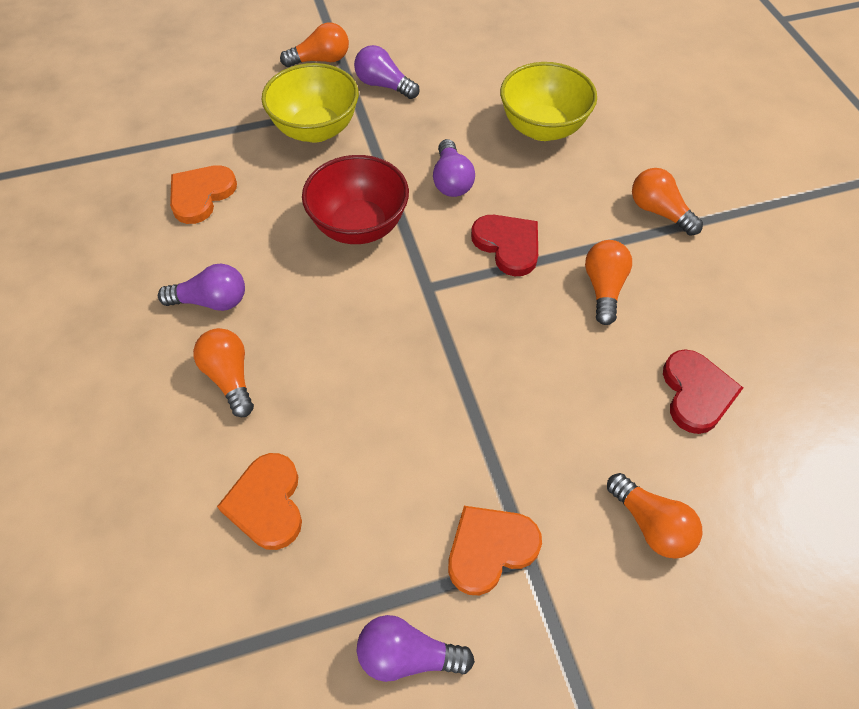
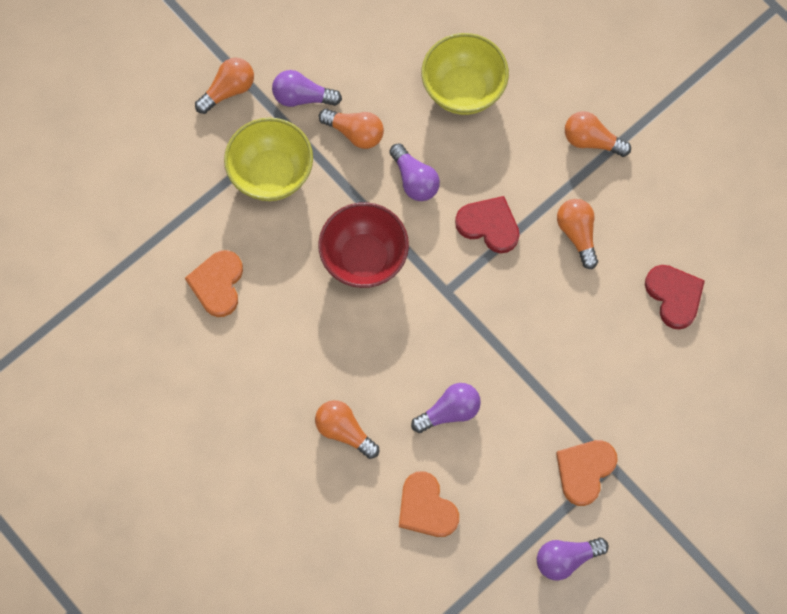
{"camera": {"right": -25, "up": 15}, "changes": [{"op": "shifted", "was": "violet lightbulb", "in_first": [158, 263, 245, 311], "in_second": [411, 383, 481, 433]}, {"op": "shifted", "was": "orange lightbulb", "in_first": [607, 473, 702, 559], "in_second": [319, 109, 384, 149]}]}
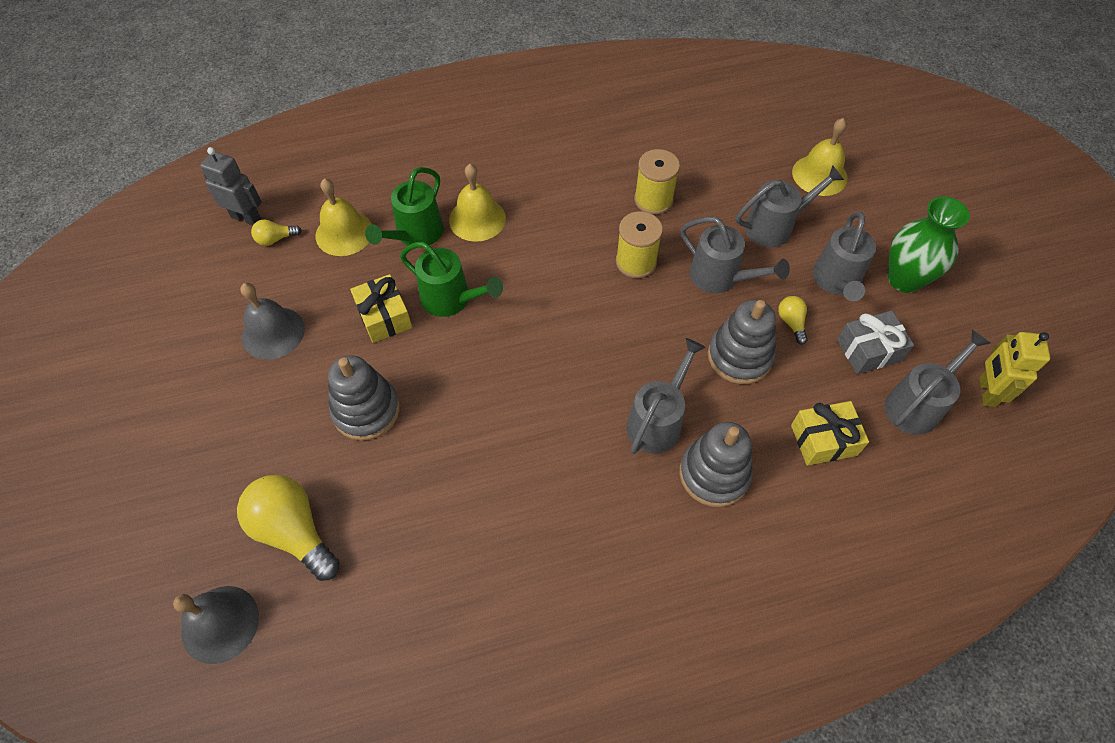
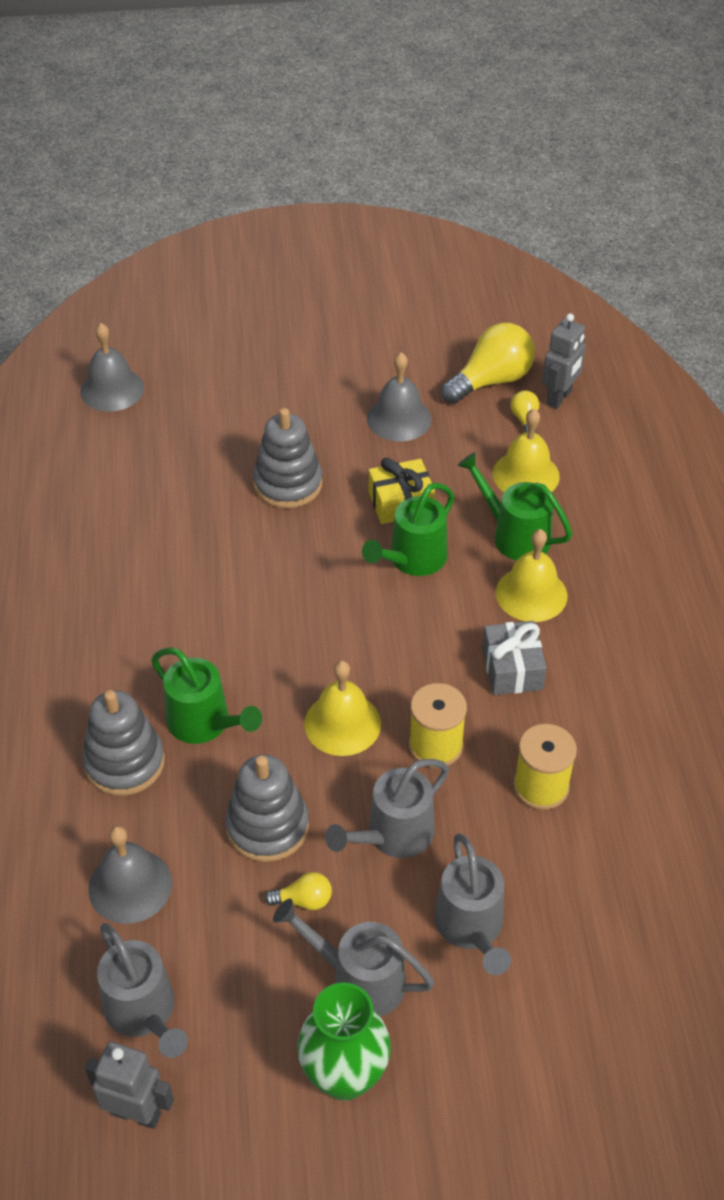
{"camera": {"right": 100, "up": -10}, "changes": [{"op": "shifted", "was": "golden hand bell", "in_first": [792, 118, 848, 196], "in_second": [304, 661, 381, 756]}, {"op": "shifted", "was": "grey gift", "in_first": [837, 310, 914, 374], "in_second": [482, 621, 547, 695]}, {"op": "repainted", "was": "golden toy robot", "now": "grey toy robot", "in_first": [979, 332, 1050, 407], "in_second": [85, 1042, 174, 1129]}, {"op": "repainted", "was": "grey sprinkling can", "now": "green sprinkling can", "in_first": [626, 338, 706, 454], "in_second": [151, 647, 262, 744]}, {"op": "swapped", "was": "golden gift", "now": "grey hand bell", "in_first": [791, 401, 869, 465], "in_second": [88, 826, 172, 924]}, {"op": "shifted", "was": "golden lightbulb", "in_first": [237, 475, 340, 581], "in_second": [441, 323, 535, 404]}]}
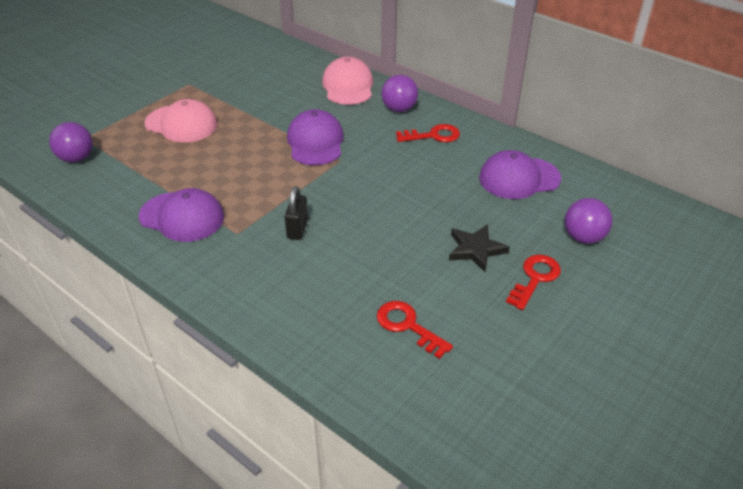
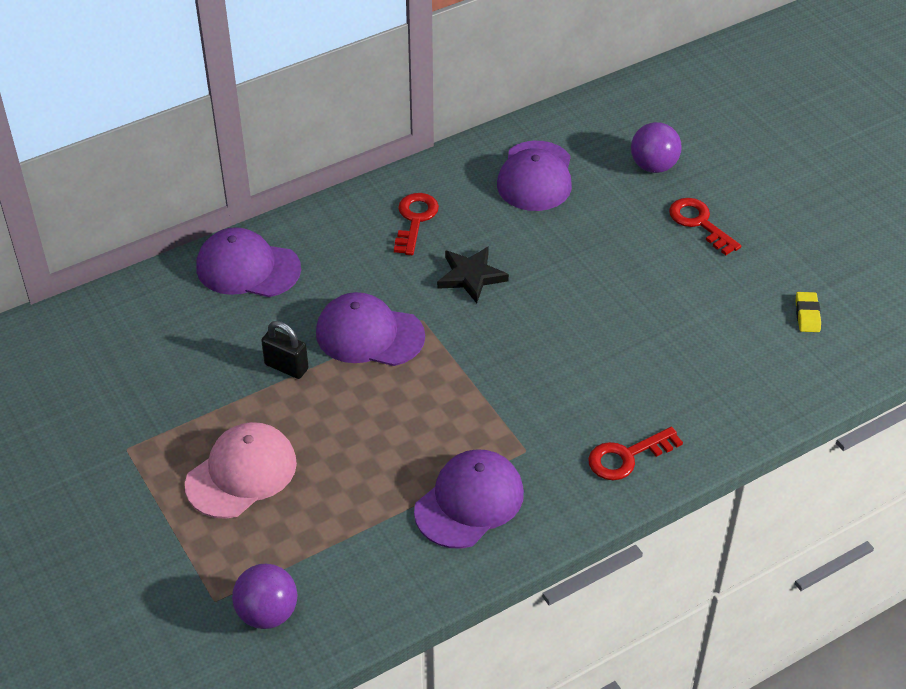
{"camera": {"right": -70, "up": 5}, "changes": [{"op": "repainted", "was": "pink baseball cap", "now": "violet baseball cap", "in_first": [322, 57, 373, 105], "in_second": [196, 227, 301, 297]}, {"op": "gone", "was": "violet play ball", "in_first": [381, 75, 418, 112]}, {"op": "shifted", "was": "jet-black small lock", "in_first": [284, 186, 308, 240], "in_second": [261, 321, 308, 379]}, {"op": "shifted", "was": "jet-black star", "in_first": [449, 224, 510, 272], "in_second": [437, 246, 509, 303]}, {"op": "shifted", "was": "scarlet key", "in_first": [377, 301, 453, 359], "in_second": [588, 427, 683, 480]}, {"op": "new", "now": "golden pencil eraser", "in_second": [795, 292, 821, 332]}]}
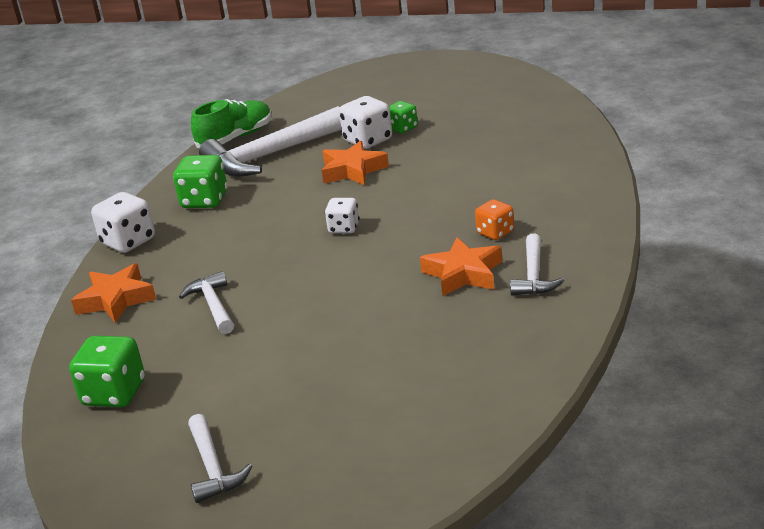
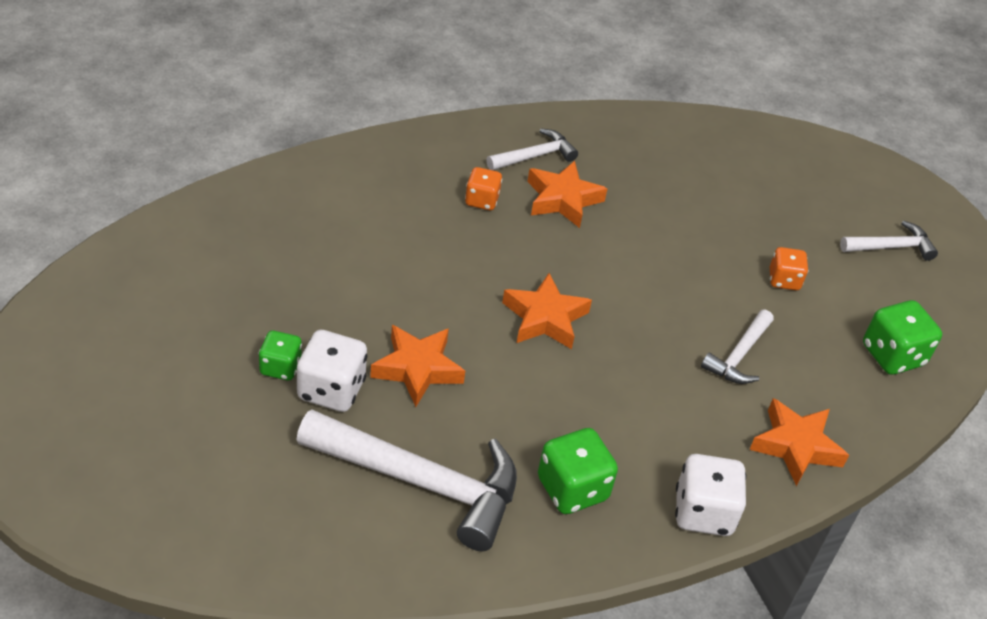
{"camera": {"right": -135, "up": 15}, "changes": [{"op": "gone", "was": "green sneaker", "in_first": [191, 99, 272, 148]}, {"op": "swapped", "was": "white die", "now": "orange star", "in_first": [325, 198, 360, 233], "in_second": [502, 273, 592, 349]}, {"op": "rotated", "was": "white hammer", "in_first": [188, 414, 253, 503], "in_second": [840, 221, 938, 261], "clockwise": 45}, {"op": "new", "now": "orange die", "in_second": [770, 247, 808, 290]}]}
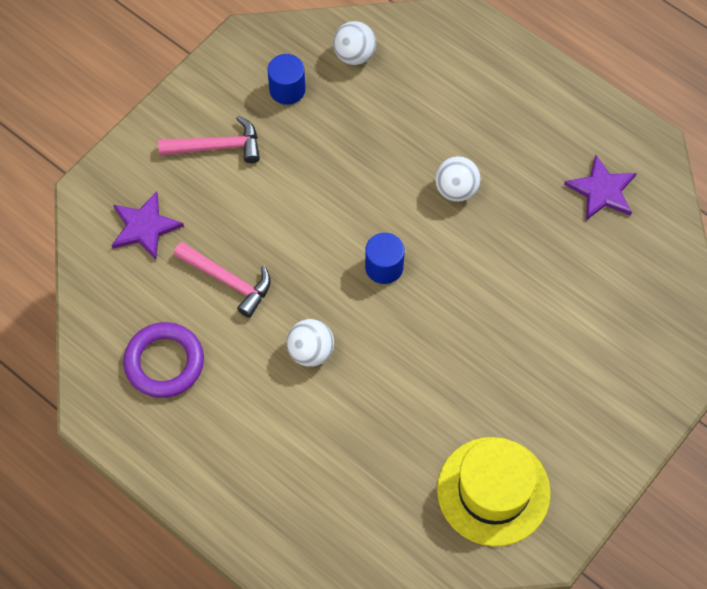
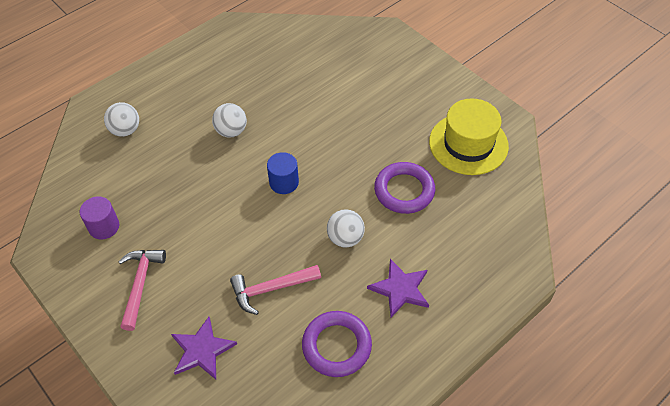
{"camera": {"right": -80, "up": -10}, "changes": [{"op": "shifted", "was": "white play ball", "in_first": [333, 21, 376, 65], "in_second": [104, 102, 139, 137]}, {"op": "repainted", "was": "royal blue solid cylinder", "now": "violet solid cylinder", "in_first": [268, 54, 306, 105], "in_second": [80, 197, 119, 239]}, {"op": "shifted", "was": "violet star", "in_first": [564, 155, 637, 220], "in_second": [367, 259, 429, 317]}, {"op": "rotated", "was": "pink hammer", "in_first": [174, 242, 271, 318], "in_second": [230, 265, 321, 315], "clockwise": -150}, {"op": "new", "now": "violet torus", "in_second": [374, 162, 435, 214]}]}
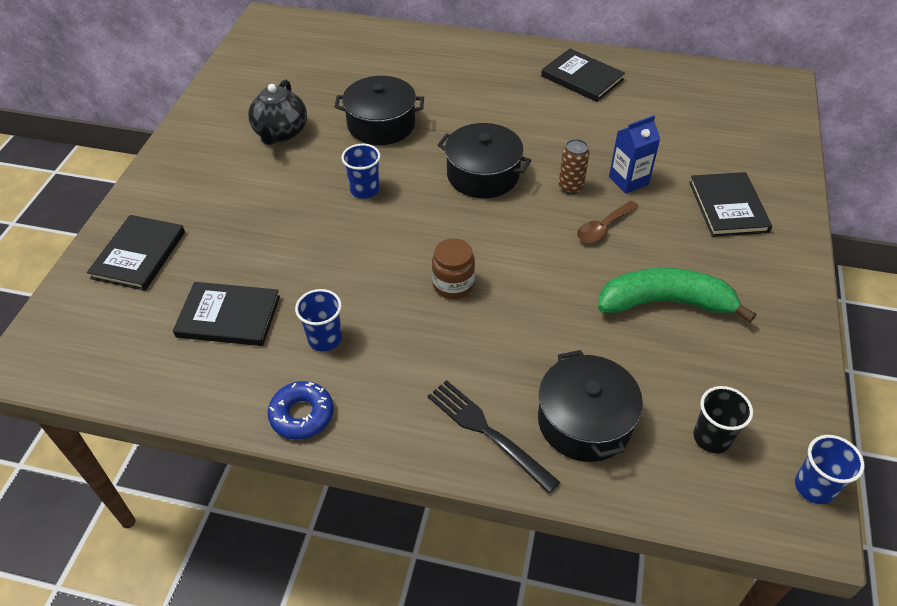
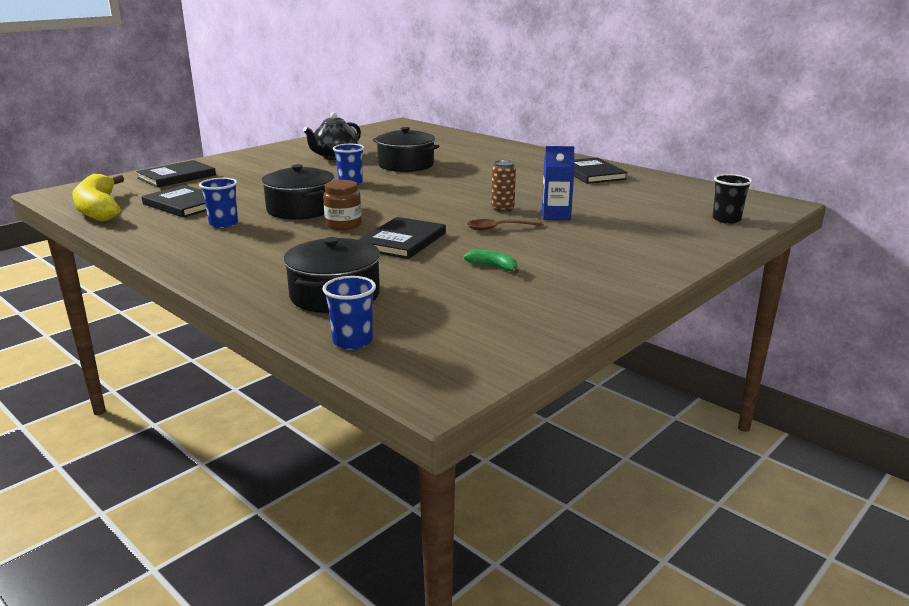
{"camera": {"right": 30, "up": -25}, "changes": [{"op": "shifted", "was": "jet-black stockpot", "in_first": [438, 123, 531, 198], "in_second": [261, 164, 335, 220]}, {"op": "shifted", "was": "jet-black book", "in_first": [689, 172, 772, 237], "in_second": [358, 217, 446, 259]}, {"op": "scaled", "was": "green toy banana", "in_first": [598, 268, 756, 323], "in_second": [463, 250, 518, 273], "ratio": 0.44}, {"op": "gone", "was": "jet-black fork", "in_first": [427, 380, 560, 494]}, {"op": "gone", "was": "royal blue donut", "in_first": [268, 381, 334, 440]}, {"op": "shifted", "was": "jet-black beaker", "in_first": [693, 386, 753, 453], "in_second": [712, 174, 752, 224]}, {"op": "shifted", "was": "royal blue beaker", "in_first": [795, 435, 865, 504], "in_second": [322, 276, 376, 350]}, {"op": "new", "now": "golden toy banana", "in_second": [72, 174, 124, 222]}]}
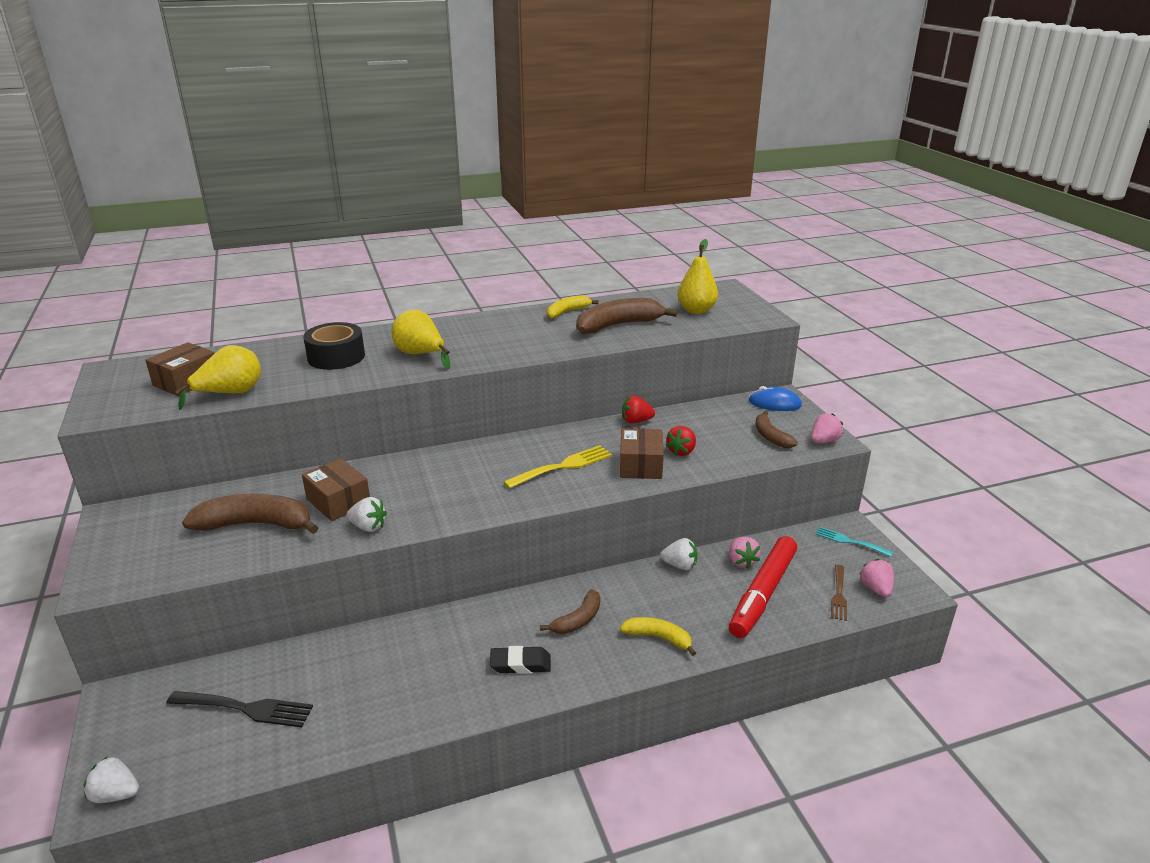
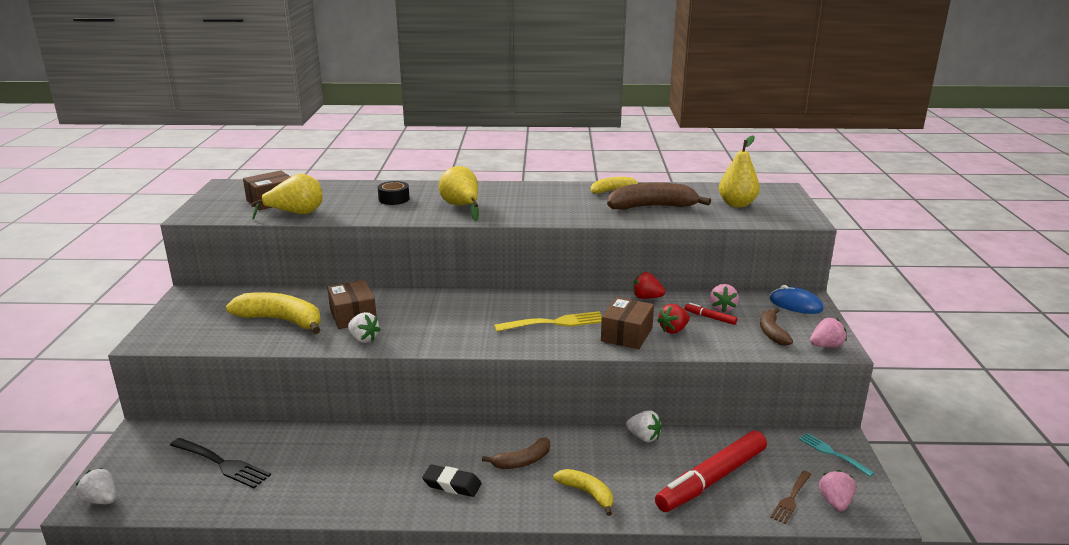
{"camera": {"right": 20, "up": -5}, "changes": [{"op": "scaled", "was": "jet-black tape", "in_first": [303, 322, 365, 370], "in_second": [378, 181, 410, 205], "ratio": 0.63}, {"op": "repainted", "was": "dark brown toy banana", "now": "golden toy banana", "in_first": [182, 493, 319, 534], "in_second": [226, 292, 321, 334]}, {"op": "shifted", "was": "pink berry", "in_first": [729, 537, 761, 569], "in_second": [710, 284, 739, 313]}, {"op": "new", "now": "scarlet felt pen", "in_second": [685, 303, 737, 325]}]}
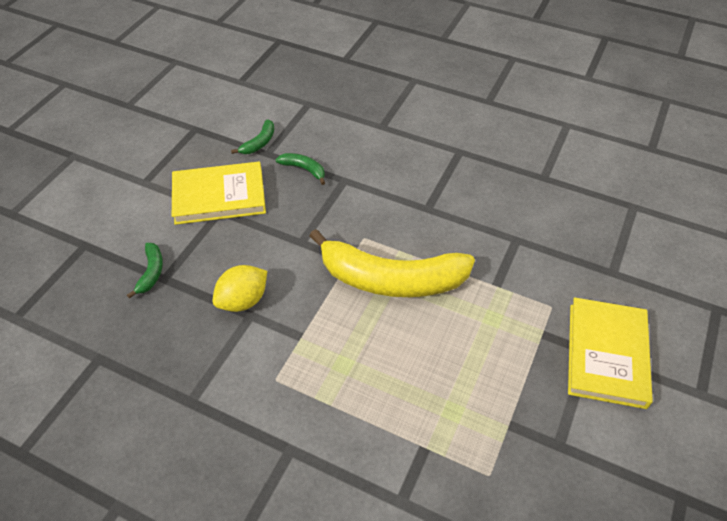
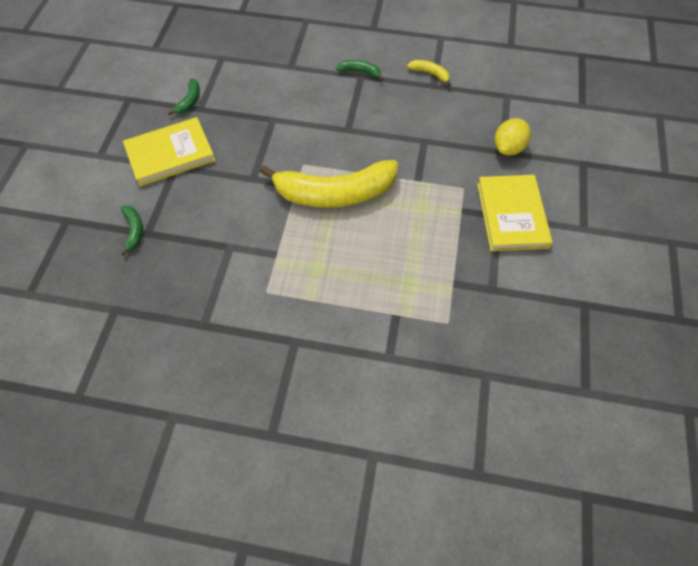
{"camera": {"right": -15, "up": 10}, "changes": [{"op": "shifted", "was": "green toy banana", "in_first": [275, 153, 325, 185], "in_second": [336, 60, 384, 81]}, {"op": "shifted", "was": "golden citrus fruit", "in_first": [213, 265, 267, 312], "in_second": [495, 118, 531, 156]}, {"op": "new", "now": "golden toy banana", "in_second": [407, 60, 451, 86]}]}
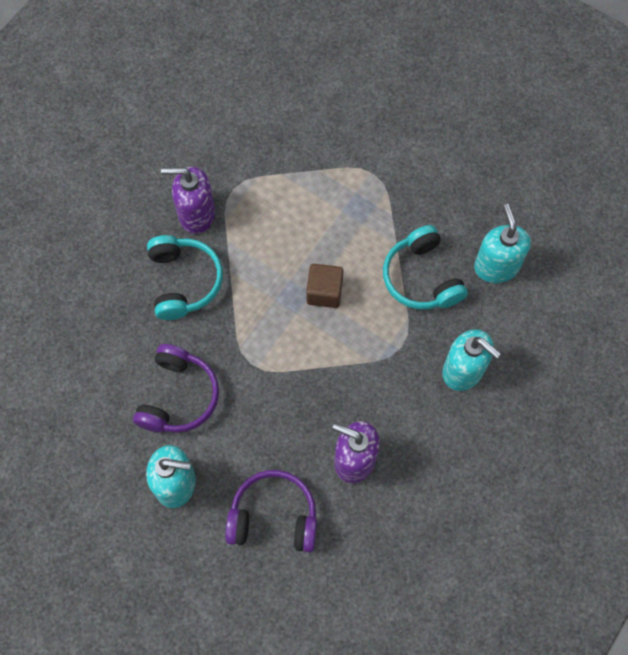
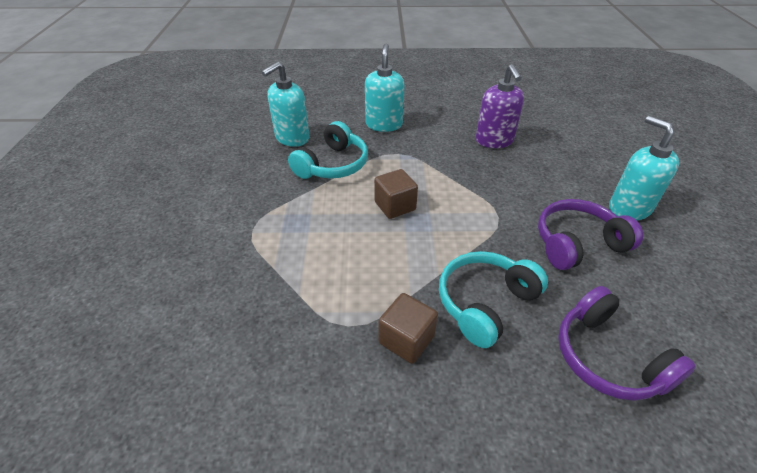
{"camera": {"right": -125, "up": -25}, "changes": [{"op": "swapped", "was": "violet pump bottle", "now": "dark brown solid cube", "in_first": [161, 167, 215, 234], "in_second": [379, 293, 438, 364]}, {"op": "shifted", "was": "violet over-ear headphones", "in_first": [225, 470, 317, 552], "in_second": [558, 286, 696, 401]}]}
